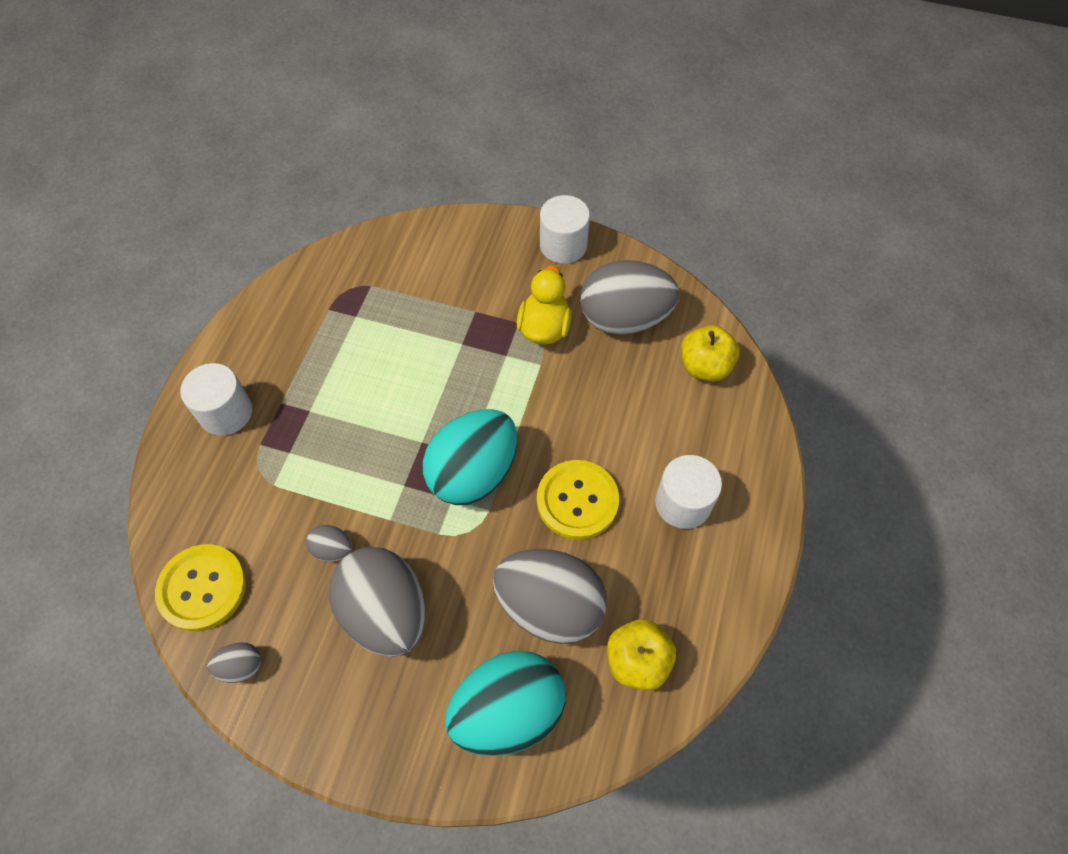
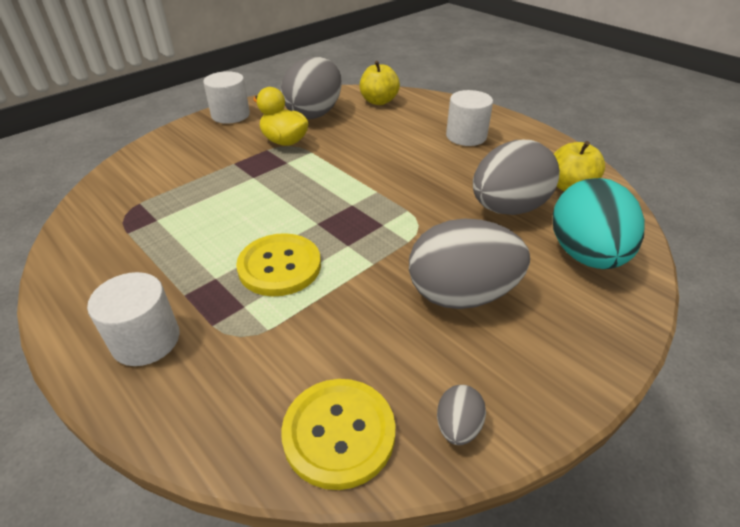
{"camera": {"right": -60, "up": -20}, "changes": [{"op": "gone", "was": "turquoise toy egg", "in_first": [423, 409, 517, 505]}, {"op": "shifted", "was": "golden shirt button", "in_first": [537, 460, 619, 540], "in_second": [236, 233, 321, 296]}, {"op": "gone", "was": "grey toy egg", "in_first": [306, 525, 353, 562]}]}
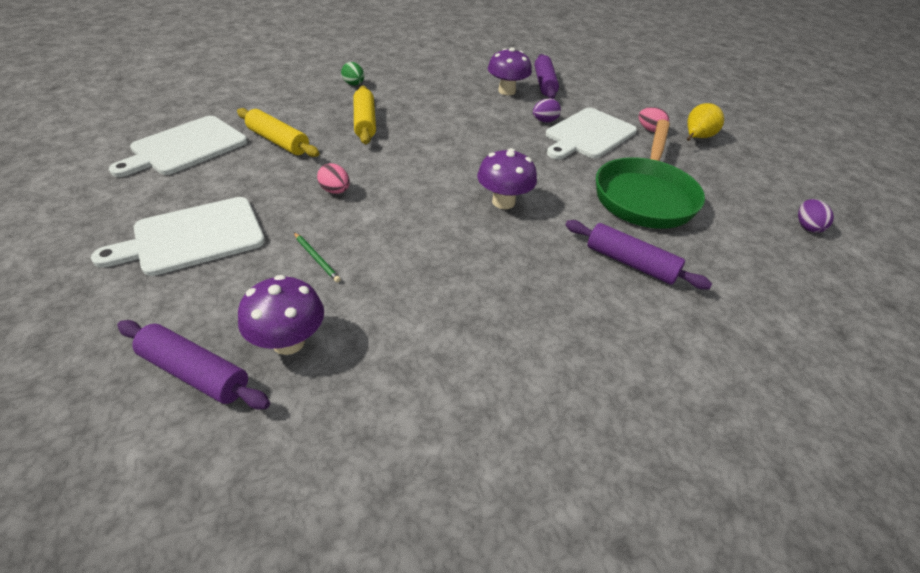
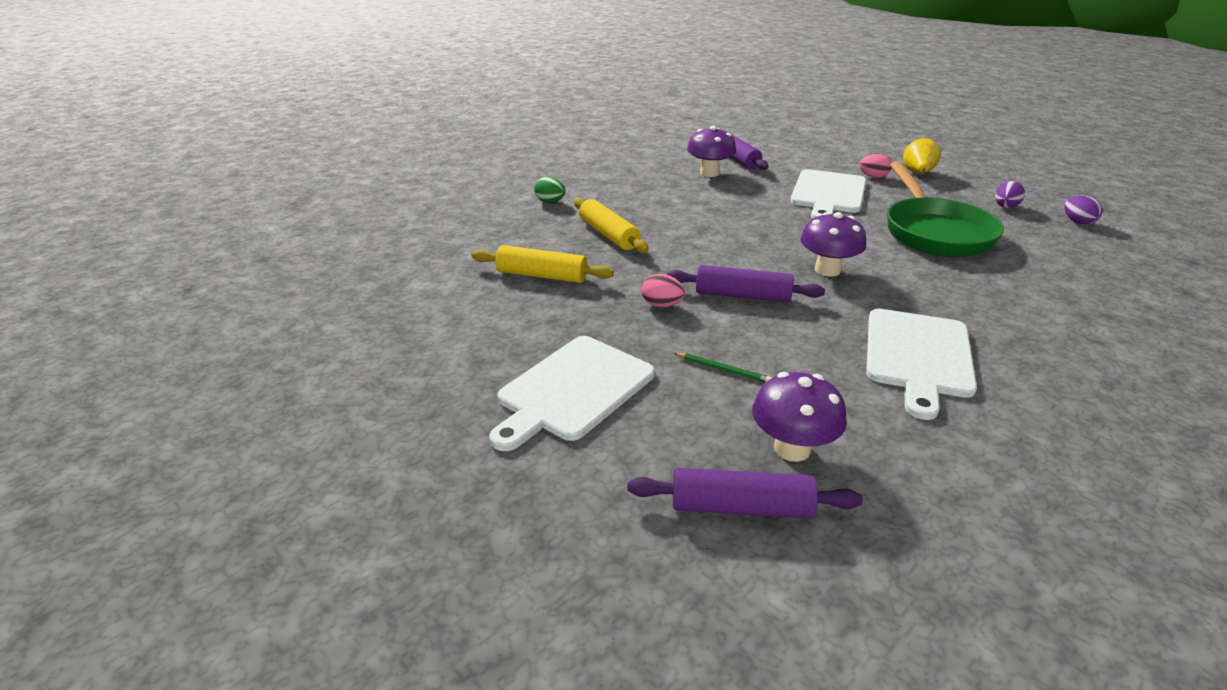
{"camera": {"right": -20, "up": -10}, "changes": [{"op": "shifted", "was": "violet toy egg", "in_first": [533, 98, 561, 123], "in_second": [995, 181, 1025, 208]}, {"op": "shifted", "was": "white cutting board", "in_first": [109, 116, 247, 177], "in_second": [866, 309, 977, 420]}, {"op": "shifted", "was": "violet pastry roller", "in_first": [565, 220, 712, 289], "in_second": [667, 265, 825, 303]}]}
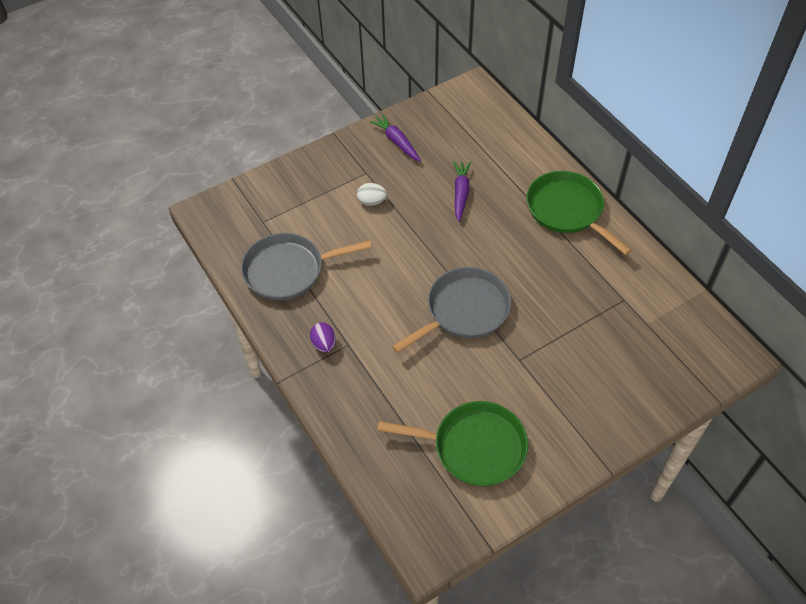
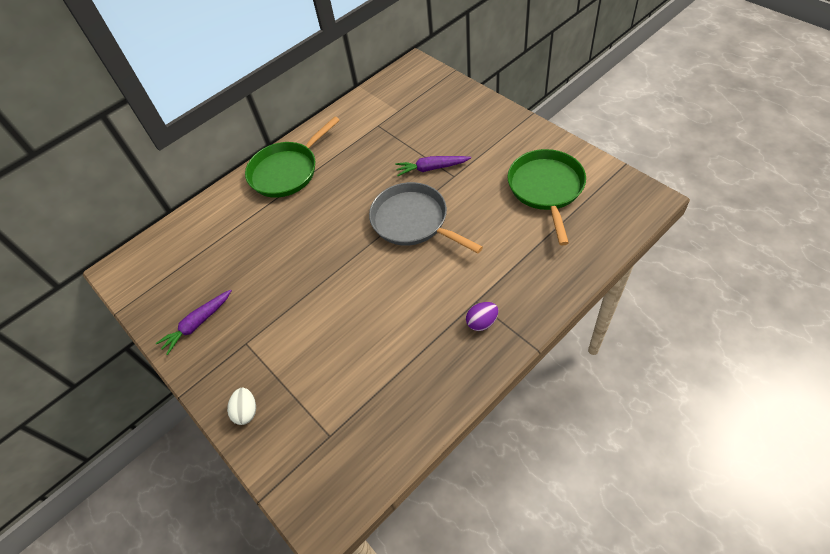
{"camera": {"right": -95, "up": 0}, "changes": [{"op": "shifted", "was": "violet toy carrot", "in_first": [453, 161, 471, 222], "in_second": [395, 156, 471, 176]}, {"op": "shifted", "was": "white toy egg", "in_first": [357, 183, 387, 206], "in_second": [227, 388, 256, 425]}, {"op": "gone", "was": "grey pan", "in_first": [241, 233, 372, 300]}]}
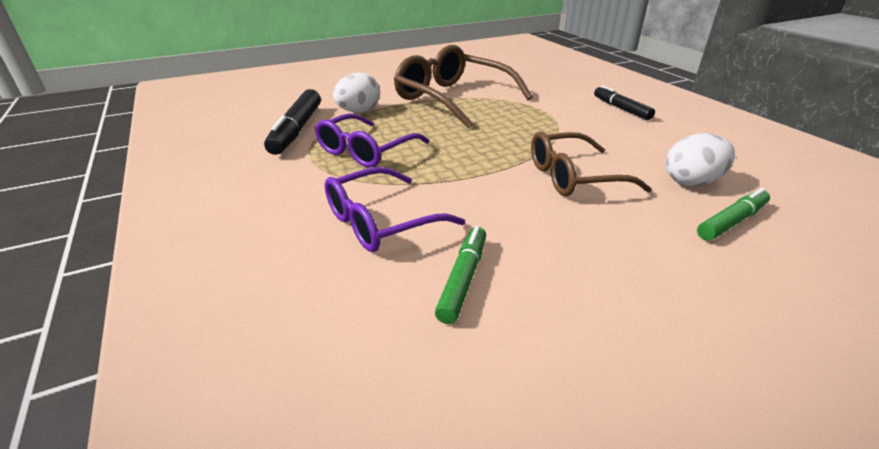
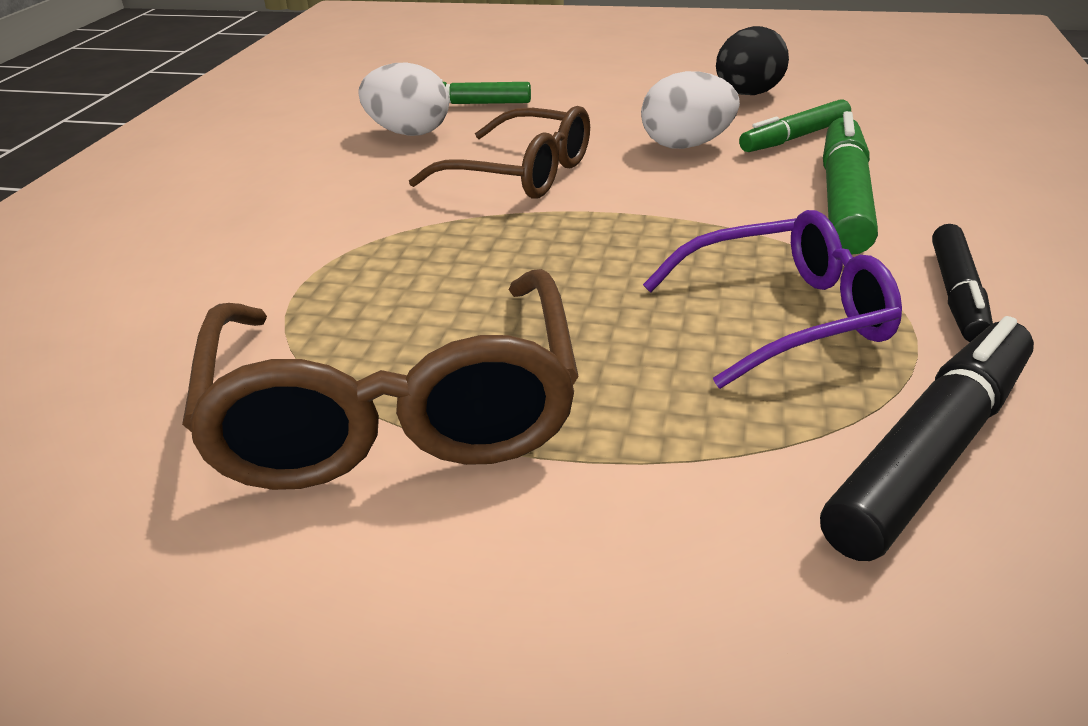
{"camera": {"right": -140, "up": 0}, "changes": [{"op": "shifted", "was": "white toy egg", "in_first": [333, 73, 380, 112], "in_second": [641, 71, 740, 149]}, {"op": "shifted", "was": "jet-black felt pen", "in_first": [594, 85, 655, 120], "in_second": [932, 224, 993, 342]}, {"op": "swapped", "was": "violet eyeglasses", "now": "green felt pen", "in_first": [325, 167, 465, 252], "in_second": [823, 111, 878, 255]}, {"op": "new", "now": "jet-black toy egg", "in_second": [716, 26, 789, 95]}]}
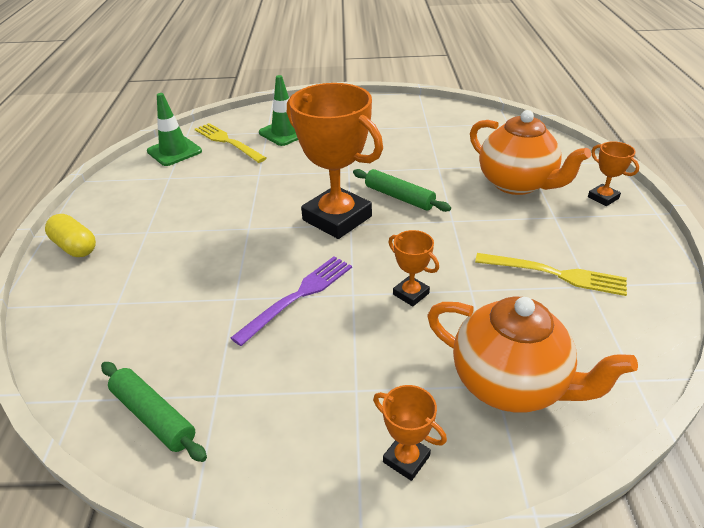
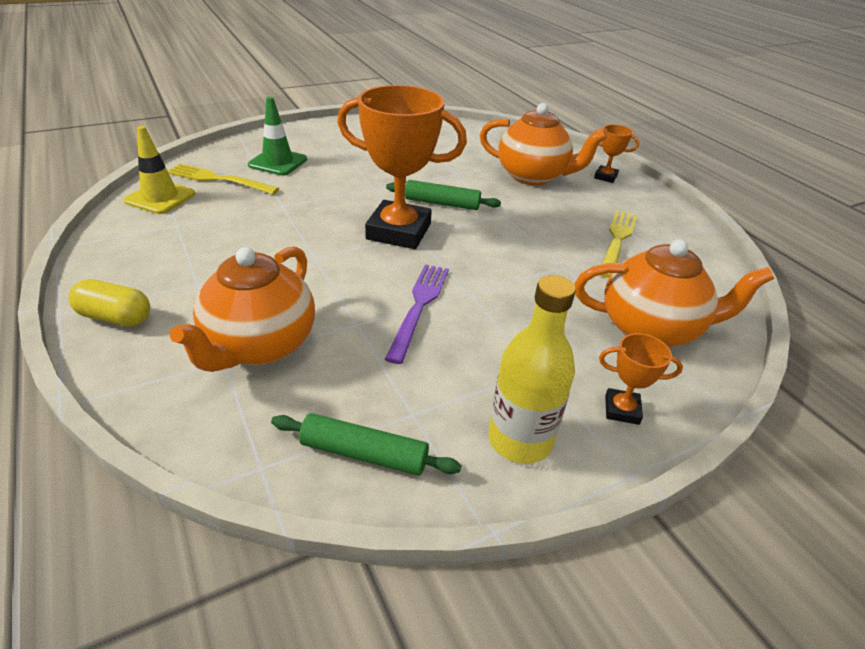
{"camera": {"right": -30, "up": 0}, "changes": [{"op": "repainted", "was": "green traffic cone", "now": "golden traffic cone", "in_first": [147, 93, 202, 166], "in_second": [123, 126, 195, 214]}, {"op": "gone", "was": "orange prize cup", "in_first": [388, 230, 439, 306]}, {"op": "rotated", "was": "golden fork", "in_first": [475, 253, 627, 296], "in_second": [600, 210, 637, 278], "clockwise": -60}, {"op": "new", "now": "orange teapot", "in_second": [170, 246, 315, 372]}, {"op": "new", "now": "golden drink bottle", "in_second": [488, 275, 576, 464]}]}
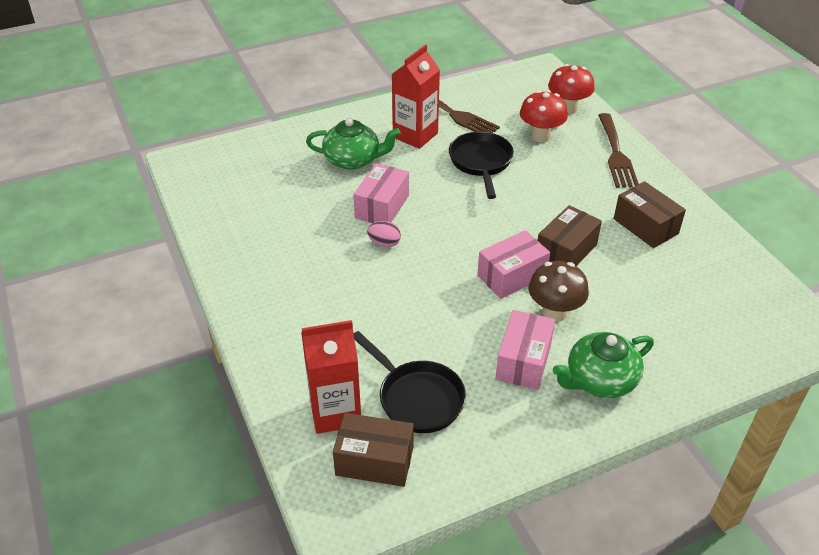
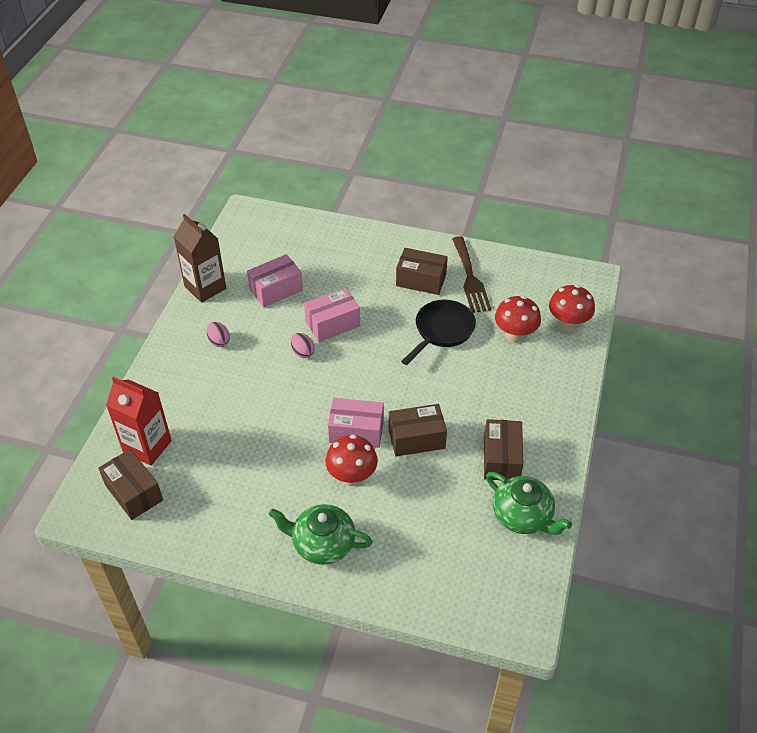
{"camera": {"right": 40, "up": 5}, "changes": [{"op": "swapped", "was": "scarlet juice carton", "now": "dark brown package", "in_first": [392, 45, 440, 149], "in_second": [396, 248, 448, 295]}, {"op": "gone", "was": "dark brown fork", "in_first": [598, 113, 639, 188]}, {"op": "shifted", "was": "green teapot", "in_first": [306, 118, 401, 170], "in_second": [486, 472, 572, 535]}, {"op": "repainted", "was": "dark brown fungus", "now": "scarlet fungus", "in_first": [529, 261, 589, 322], "in_second": [325, 434, 378, 486]}, {"op": "shifted", "was": "pink package", "in_first": [496, 310, 555, 390], "in_second": [247, 254, 303, 307]}, {"op": "gone", "was": "jet-black pan", "in_first": [354, 331, 466, 433]}, {"op": "new", "now": "dark brown juice carton", "in_second": [173, 214, 226, 303]}, {"op": "new", "now": "pink toy egg", "in_second": [207, 322, 230, 347]}]}
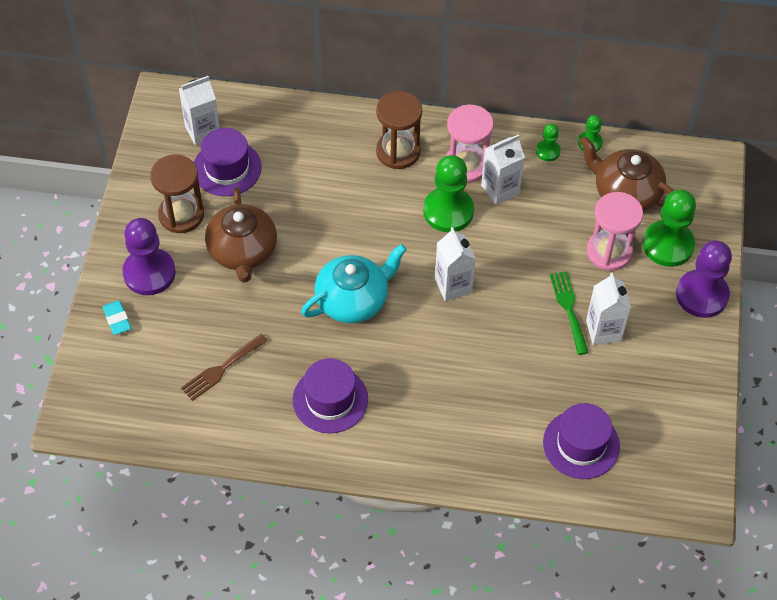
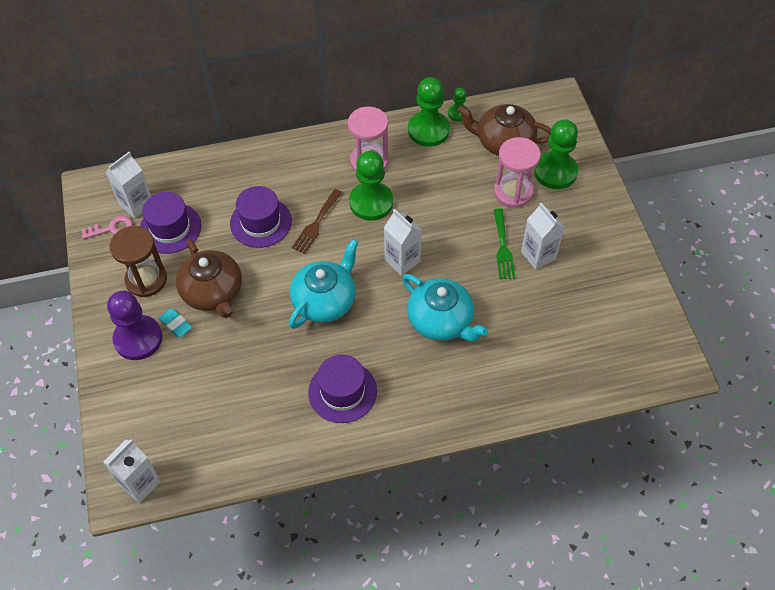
{"camera": {"right": -20, "up": 0}, "changes": [{"op": "gone", "was": "dark brown sand timer", "in_first": [376, 91, 422, 169]}, {"op": "scaled", "was": "green pawn", "in_first": [536, 123, 561, 161], "in_second": [408, 77, 450, 147], "ratio": 2.0}, {"op": "shifted", "was": "white juice carton", "in_first": [481, 135, 525, 205], "in_second": [103, 440, 161, 503]}, {"op": "gone", "was": "violet pawn", "in_first": [676, 241, 732, 318]}, {"op": "rotated", "was": "green fork", "in_first": [550, 271, 588, 355], "in_second": [494, 208, 515, 279], "clockwise": -150}, {"op": "shifted", "was": "turquoise pencil eraser", "in_first": [103, 300, 131, 335], "in_second": [158, 308, 192, 337]}, {"op": "shifted", "was": "dark brown fork", "in_first": [181, 334, 268, 401], "in_second": [292, 189, 342, 254]}, {"op": "shifted", "was": "violet tall hat", "in_first": [543, 403, 620, 479], "in_second": [230, 186, 292, 248]}, {"op": "new", "now": "pink key", "in_second": [82, 216, 133, 239]}, {"op": "new", "now": "turquoise teapot", "in_second": [402, 274, 488, 342]}]}
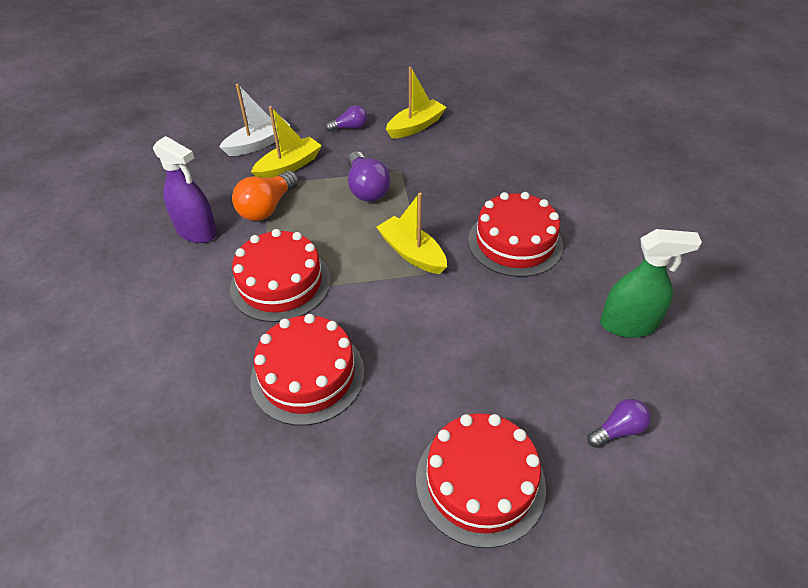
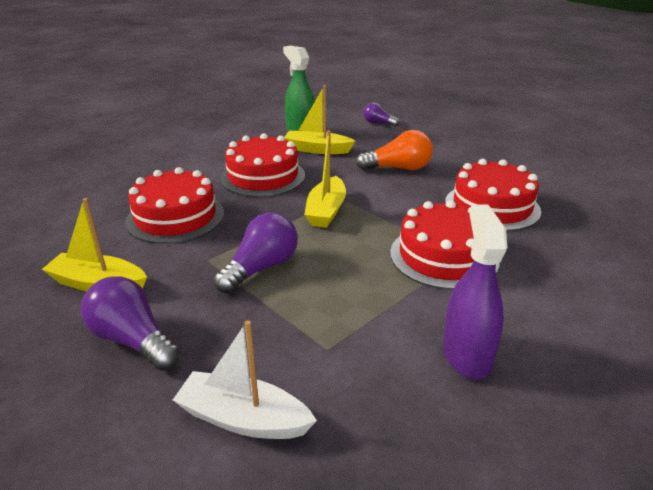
{"camera": {"right": -125, "up": -15}, "changes": [{"op": "scaled", "was": "violet lightbulb", "in_first": [325, 105, 367, 132], "in_second": [81, 276, 180, 371], "ratio": 1.65}, {"op": "shifted", "was": "golden sailboat", "in_first": [251, 106, 322, 178], "in_second": [284, 85, 355, 154]}, {"op": "shifted", "was": "orange lightbulb", "in_first": [232, 171, 299, 221], "in_second": [356, 130, 433, 170]}, {"op": "shifted", "was": "scarlet cake", "in_first": [416, 414, 546, 548], "in_second": [125, 167, 224, 244]}]}
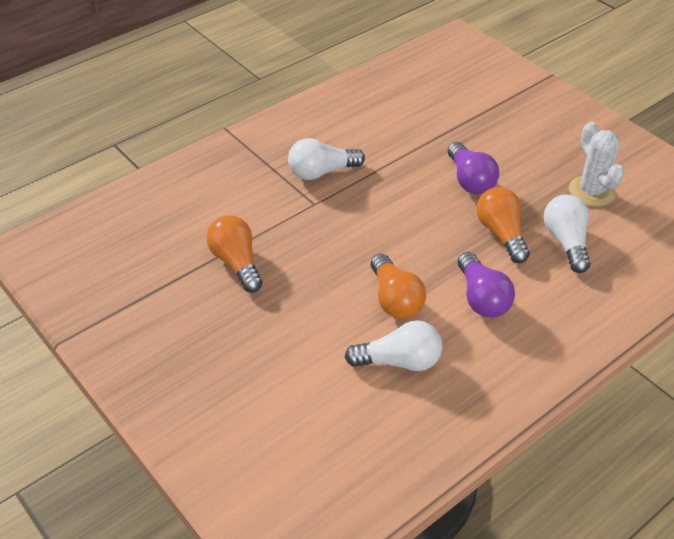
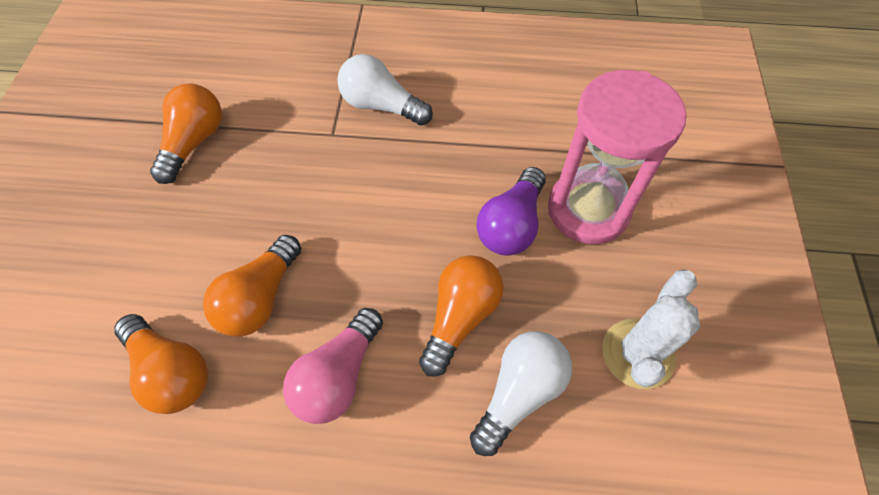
{"camera": {"right": 45, "up": 15}, "changes": [{"op": "repainted", "was": "violet lightbulb", "now": "pink lightbulb", "in_first": [458, 252, 515, 317], "in_second": [283, 308, 383, 424]}, {"op": "repainted", "was": "white lightbulb", "now": "orange lightbulb", "in_first": [345, 320, 442, 371], "in_second": [114, 314, 208, 414]}, {"op": "new", "now": "pink sand timer", "in_second": [548, 70, 686, 244]}]}
